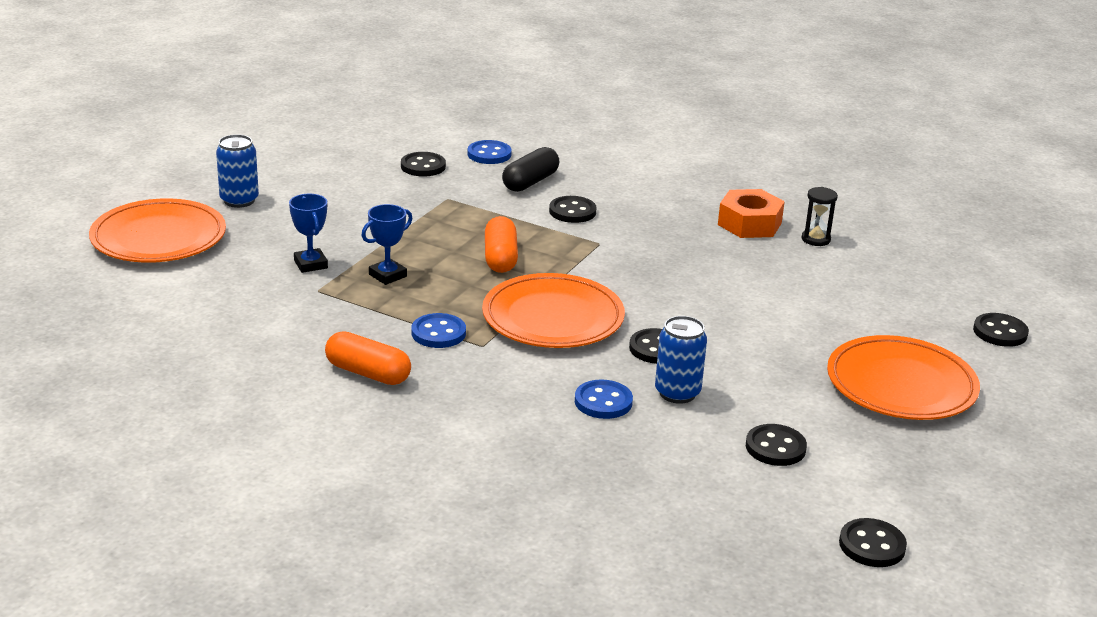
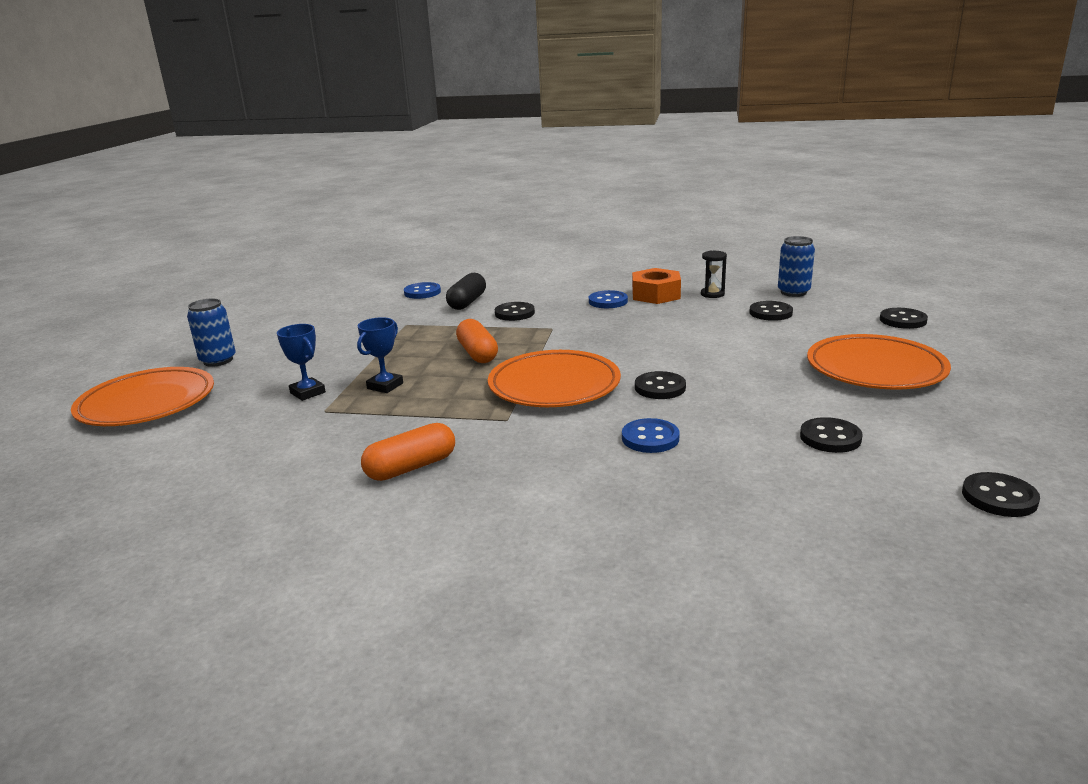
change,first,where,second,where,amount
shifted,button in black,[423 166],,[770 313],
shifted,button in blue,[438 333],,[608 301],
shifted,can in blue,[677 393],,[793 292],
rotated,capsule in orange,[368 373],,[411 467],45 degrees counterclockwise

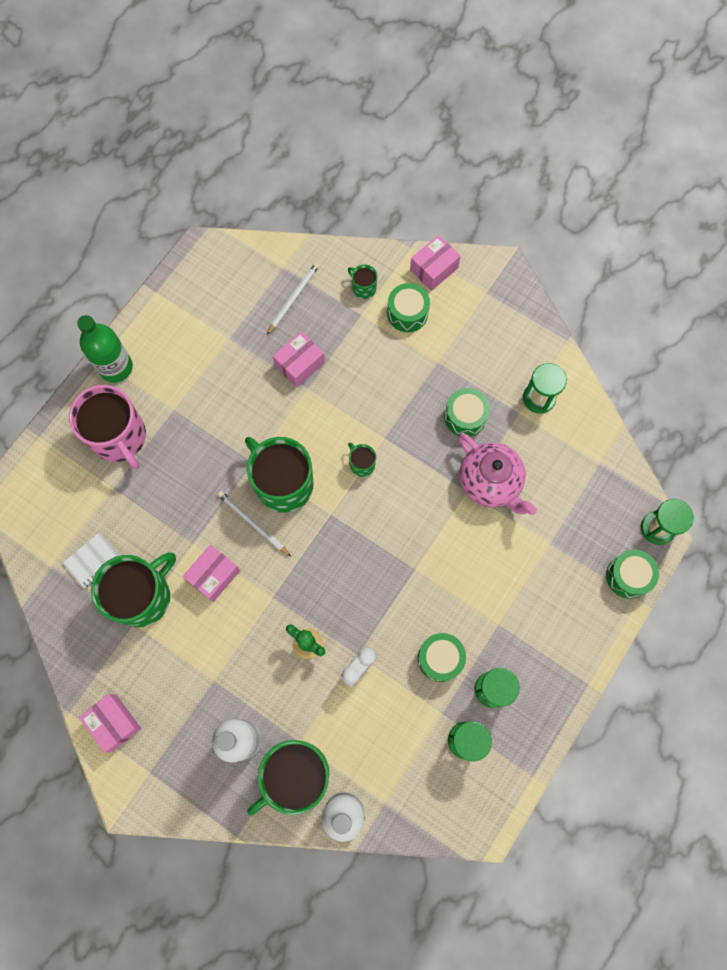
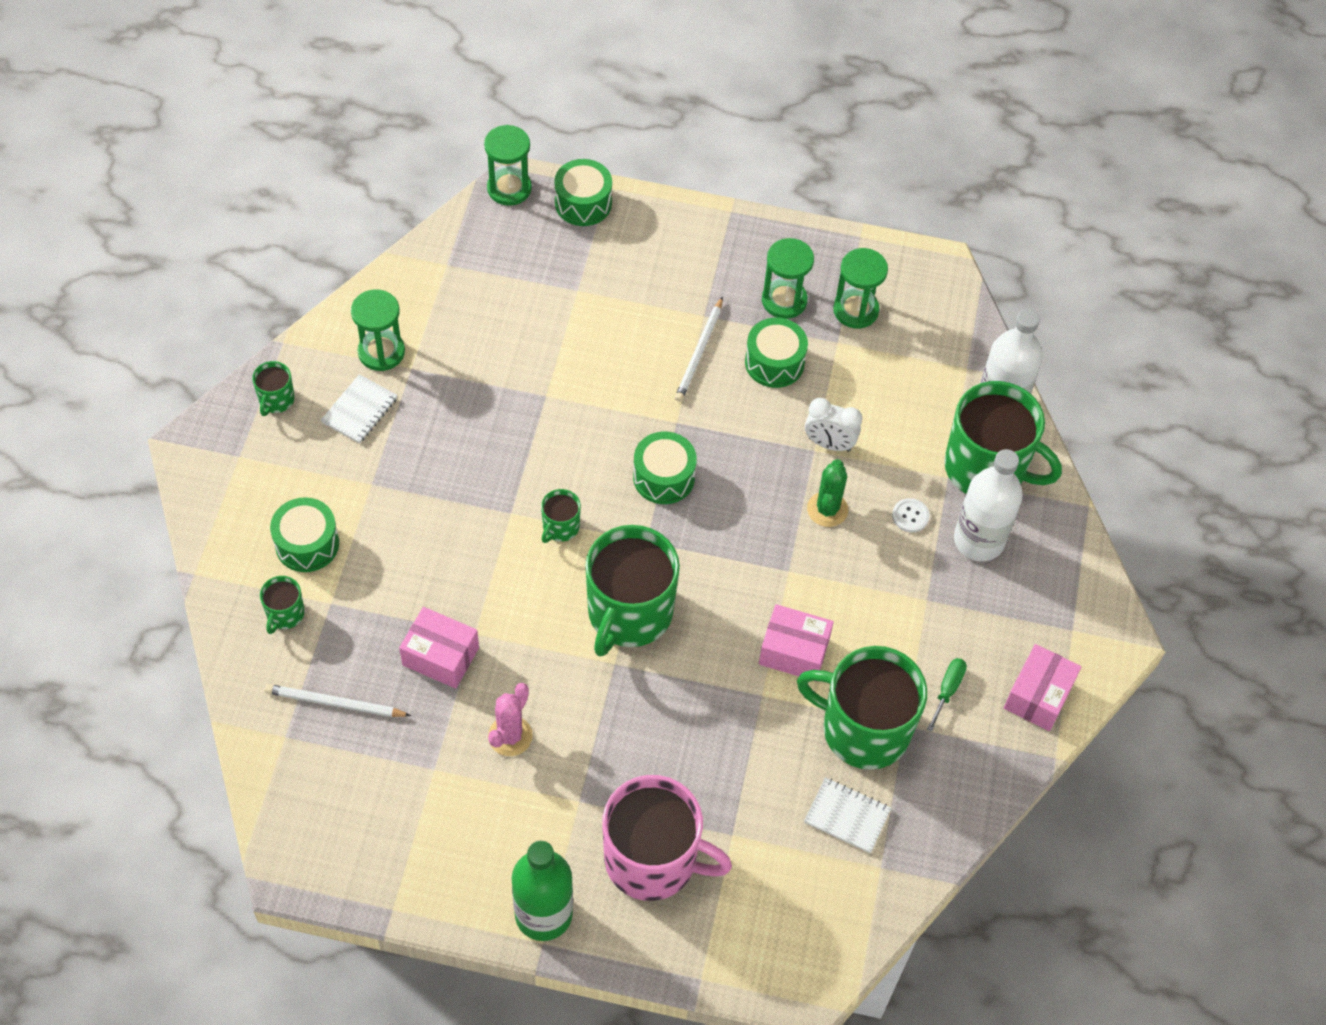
change,first,where,second,where,amount
gone,box in pink,[434 269],,,
rotated,mug in pink,[119 437],,[652 860],75 degrees clockwise
shifted,drum in green,[465 417],,[663 477],
gone,teapot in pink,[490 482],,,
shifted,pencil in white,[253 523],,[699 352],
new,,,mug in green,[276 400],
new,,,notebook in white,[360 410],
new,,,button in white,[910 516],
new,,,screwdriver in green,[947 690],
new,,,cactus in pink,[510 736],

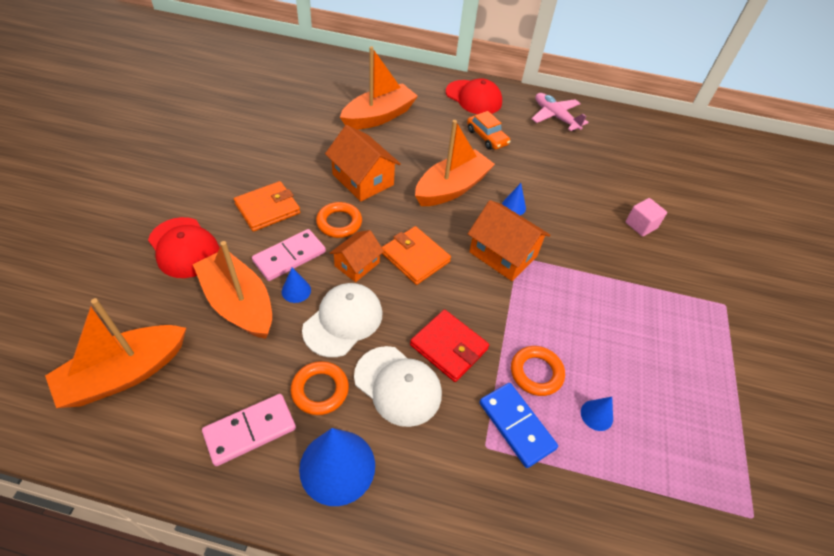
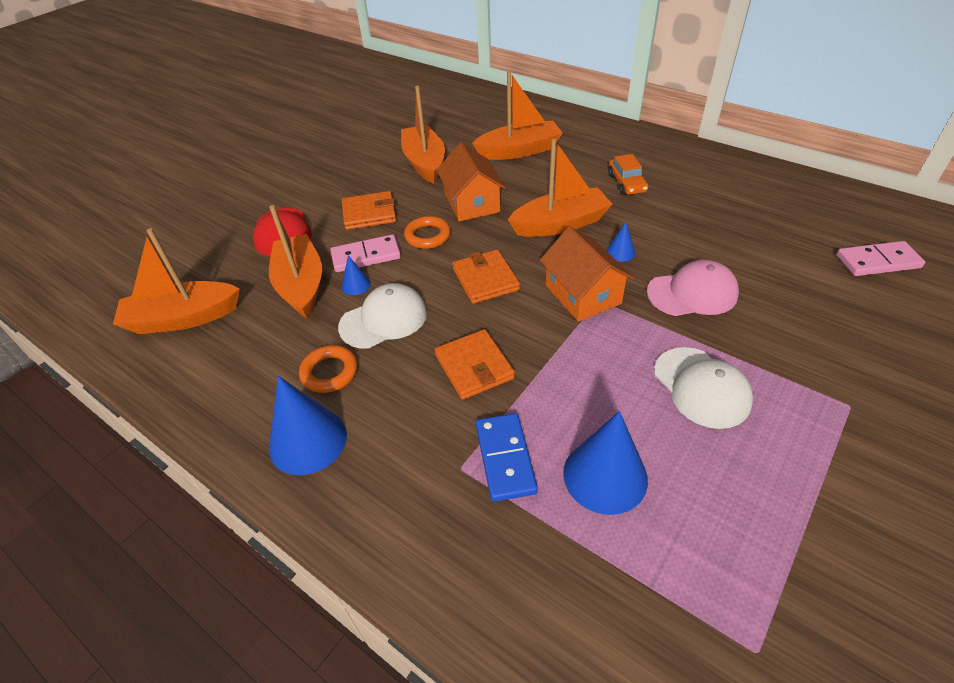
change,first,where,second,where,amount
gone,cap in red,[473 98],,,
gone,plane in pink,[555 117],,,
gone,cube in pink,[641 225],,,
gone,house in orange,[357 264],,,
repainted,wallet in red,[449 347],wallet in orange,[474 367],
shifted,cap in white,[398 385],,[701 387],
gone,ring in orange,[536 373],,,
shifted,domino in pink,[250 430],,[877 261],
scaled,cone in blue,[596 415],,[605 476],x2.10
new,,,boat in orange,[424 162],
new,,,cap in pink,[692 293],

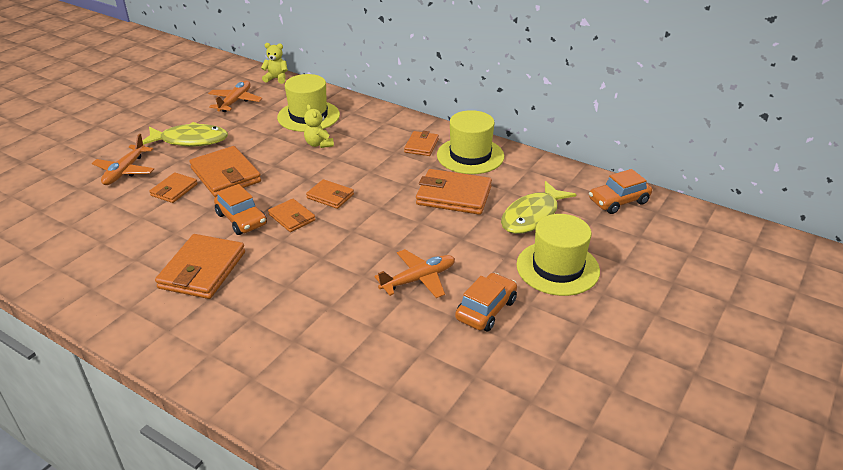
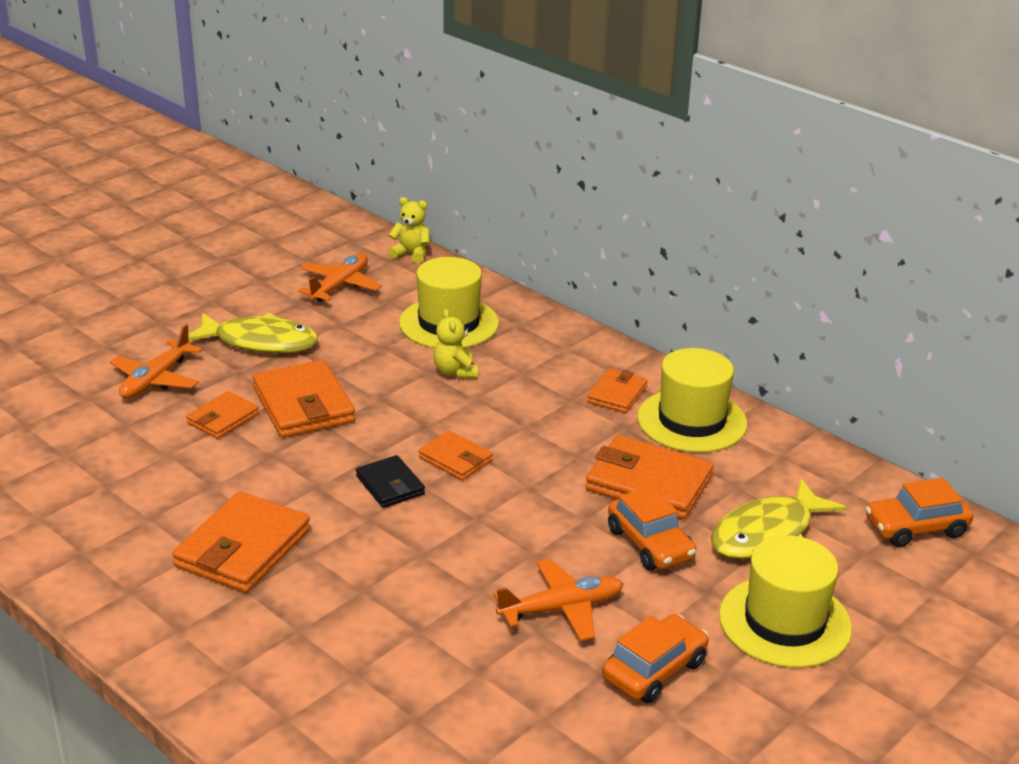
change,first,where,second,where,amount
shifted,car in orange,[241 219],,[650 544],
repainted,wallet in orange,[292 217],wallet in black,[390 485],

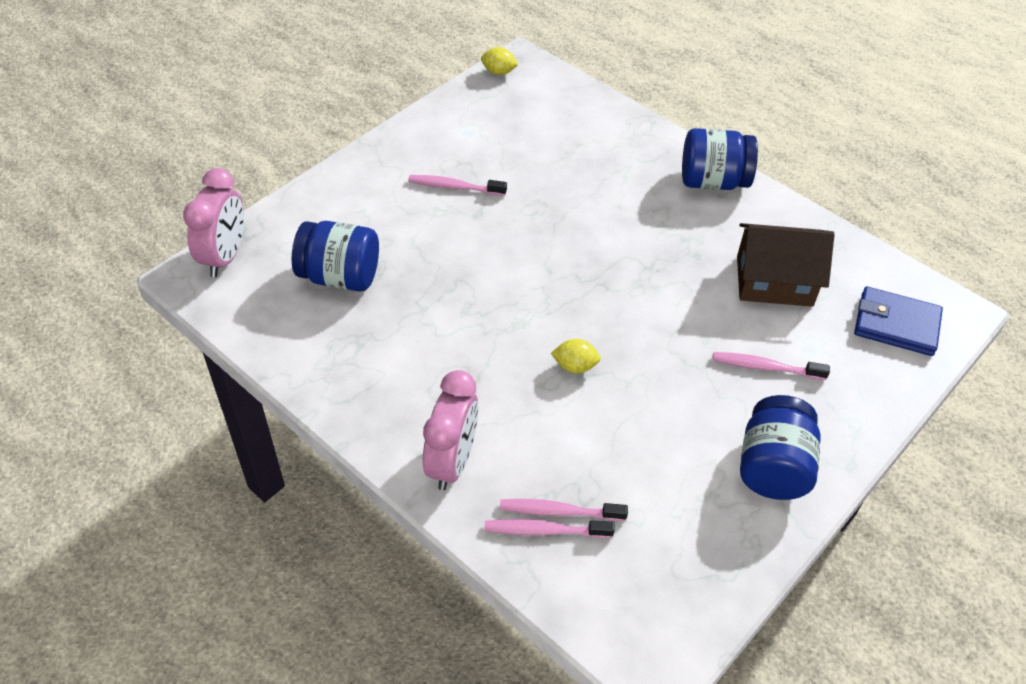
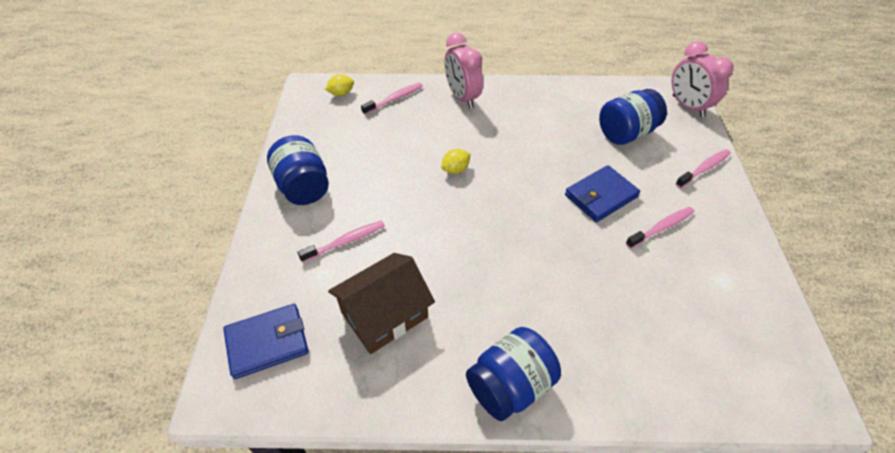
change,first,where,second,where,amount
shifted,lemon in yellow,[499 72],,[341 93],
shifted,toothbrush in pink,[559 511],,[704 168],
new,,,wallet in blue,[601 196],

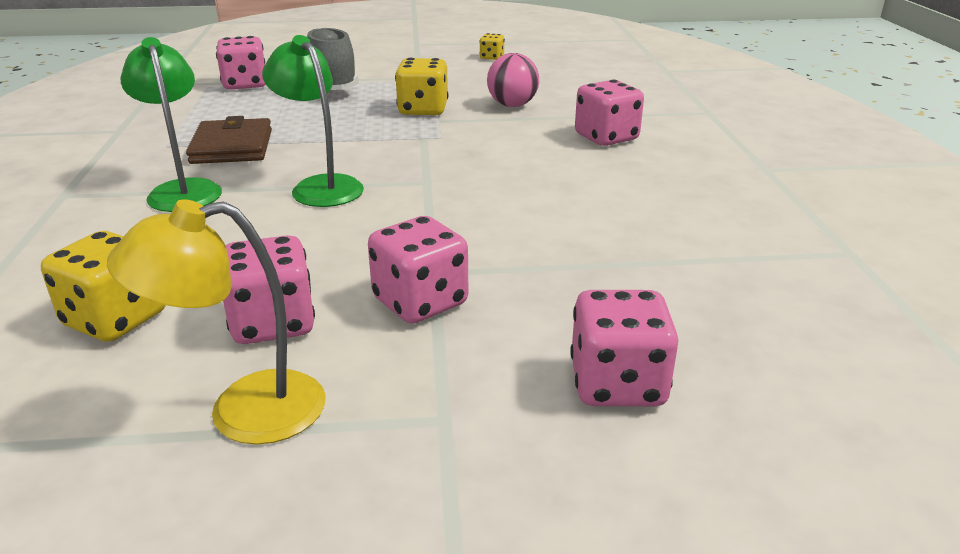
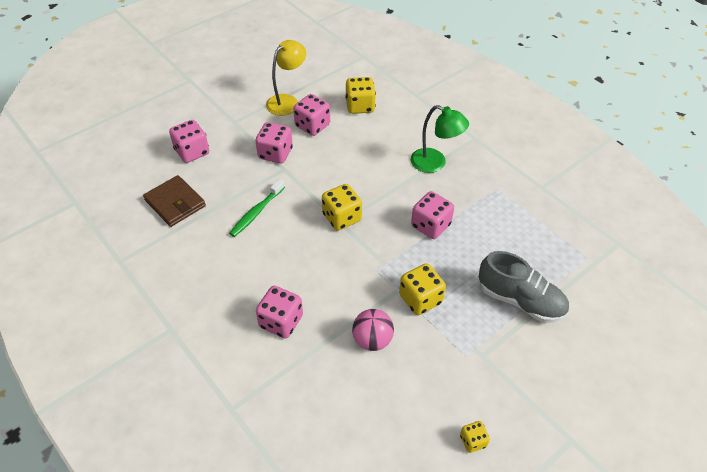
change,first,where,second,where,amount
gone,lamp in green,[320 186],,,
shifted,dice in pink,[245 85],,[430 226],
shifted,wallet in brown,[232 147],,[175 203],
new,,,toothbrush in green,[256 212],
new,,,dice in yellow,[342 217],

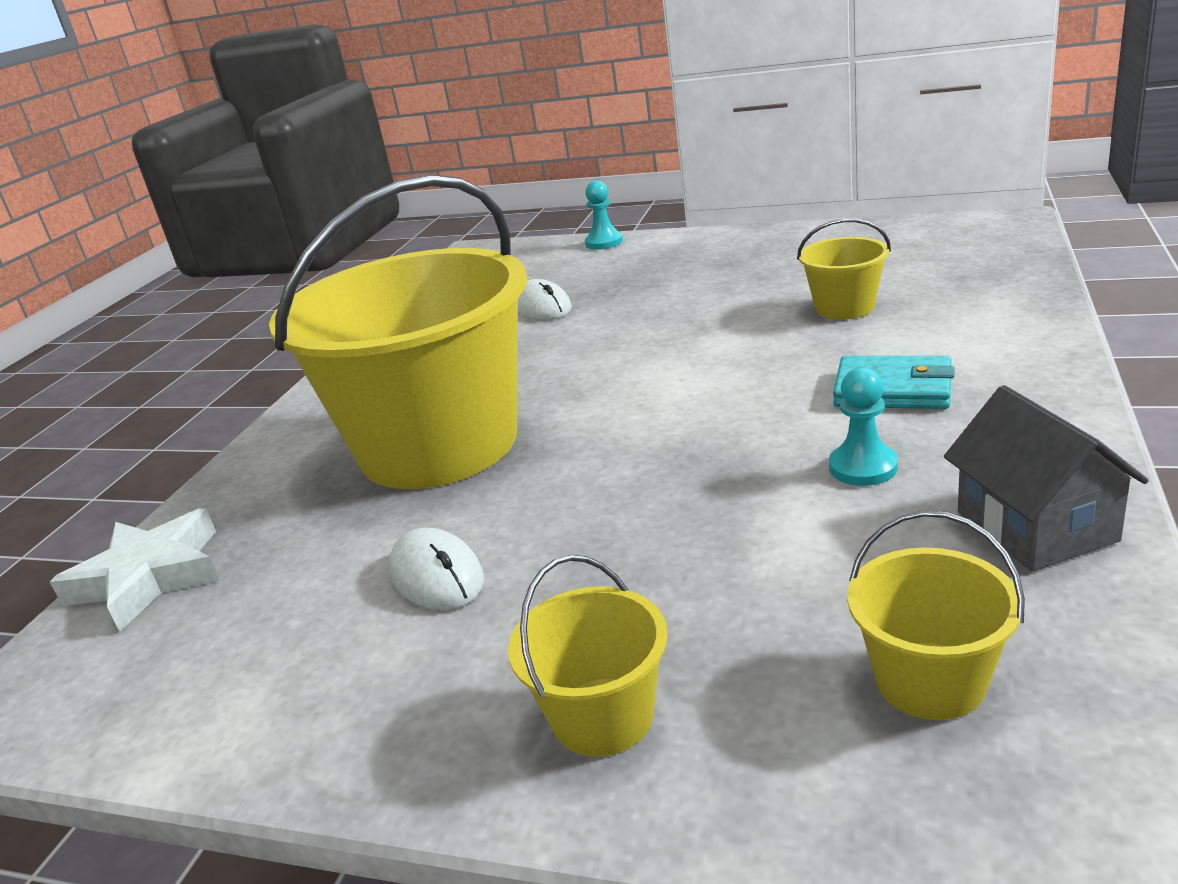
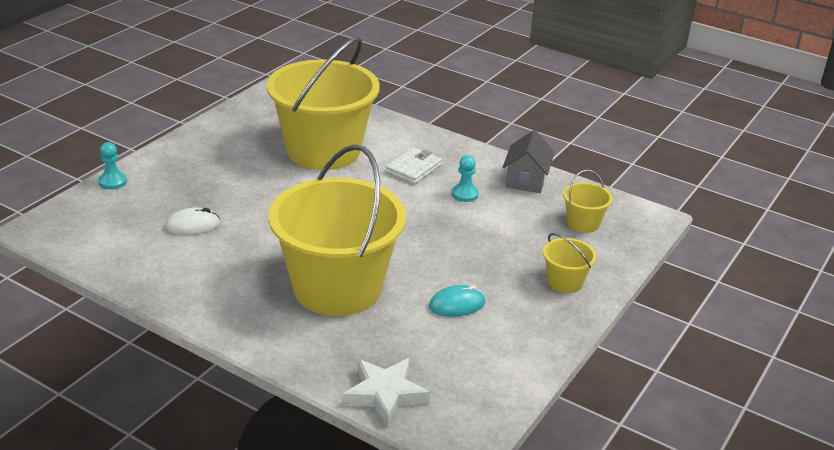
change,first,where,second,where,amount
scaled,bucket in yellow,[844 307],,[323 151],x2.43
repainted,wallet in turquoise,[893 389],wallet in white,[413 168],
rotated,house in grey,[1036 526],,[526 180],75 degrees counterclockwise
repainted,mouse in white,[437 576],mouse in turquoise,[457 304],

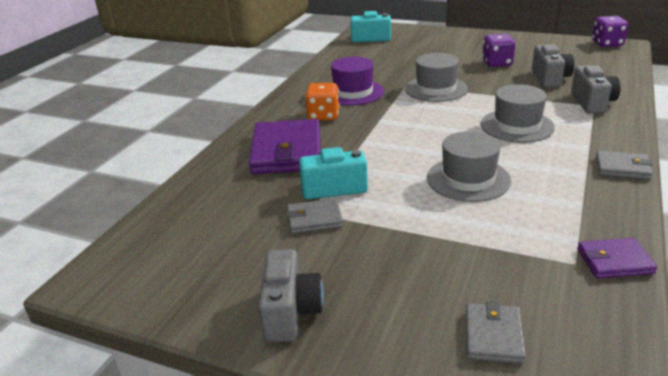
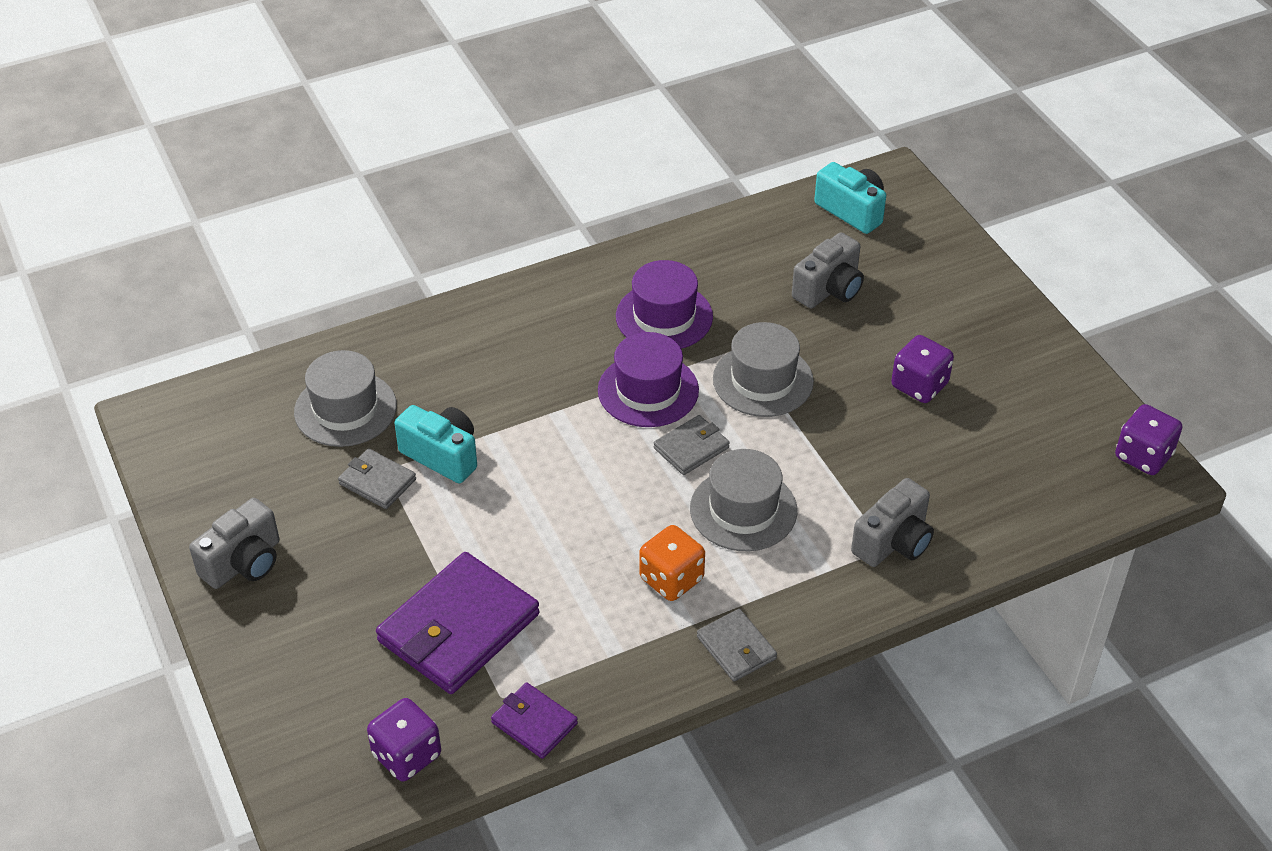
change,first,where,second,where,amount
shifted,camera in grey,[550 79],,[829 289],
shifted,dice in orange,[323 116],,[671 579],
shifted,wallet in purple,[287 151],,[459 628],
shifted,hat in grey,[468 179],,[345 409],
shifted,wallet in grey,[493 336],,[691 448],
new,,,hat in purple,[648 390],
new,,,dice in purple,[407 755],

